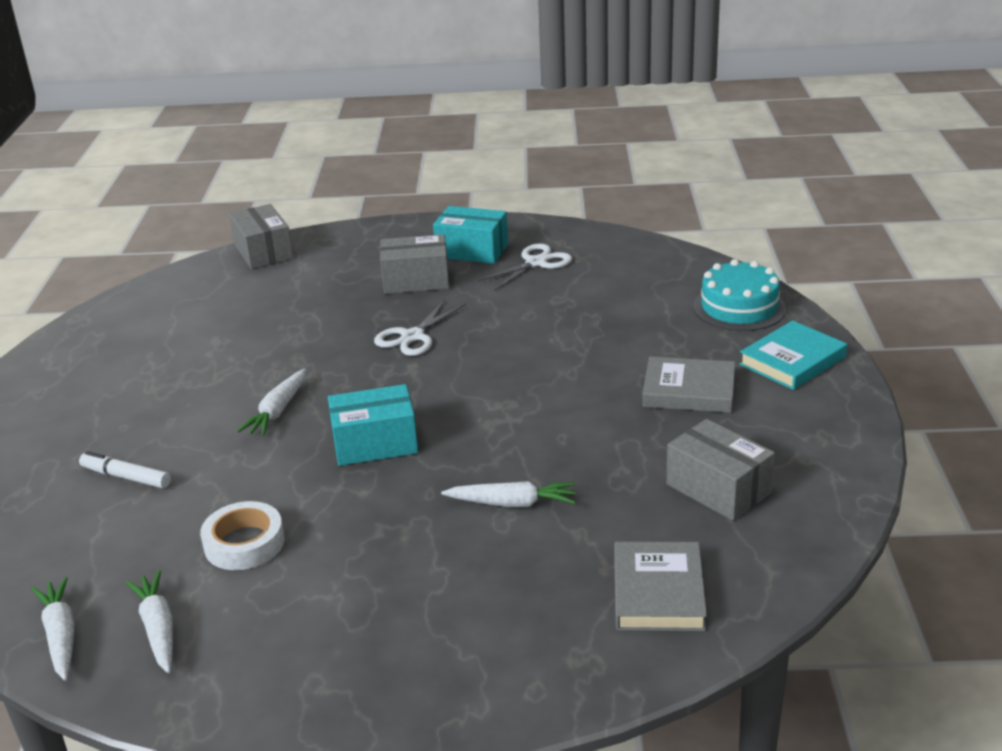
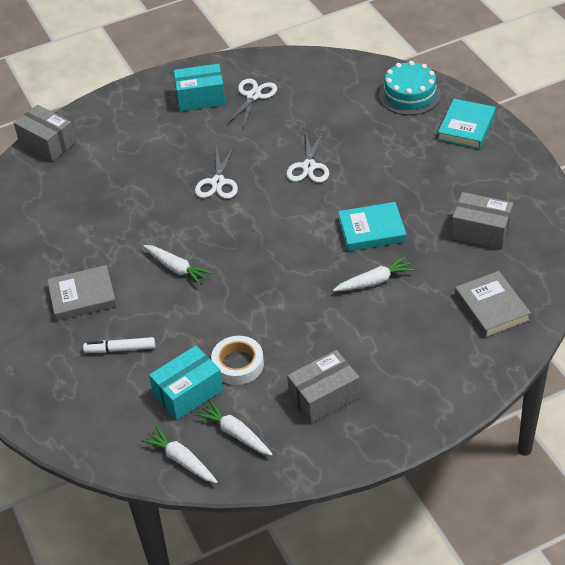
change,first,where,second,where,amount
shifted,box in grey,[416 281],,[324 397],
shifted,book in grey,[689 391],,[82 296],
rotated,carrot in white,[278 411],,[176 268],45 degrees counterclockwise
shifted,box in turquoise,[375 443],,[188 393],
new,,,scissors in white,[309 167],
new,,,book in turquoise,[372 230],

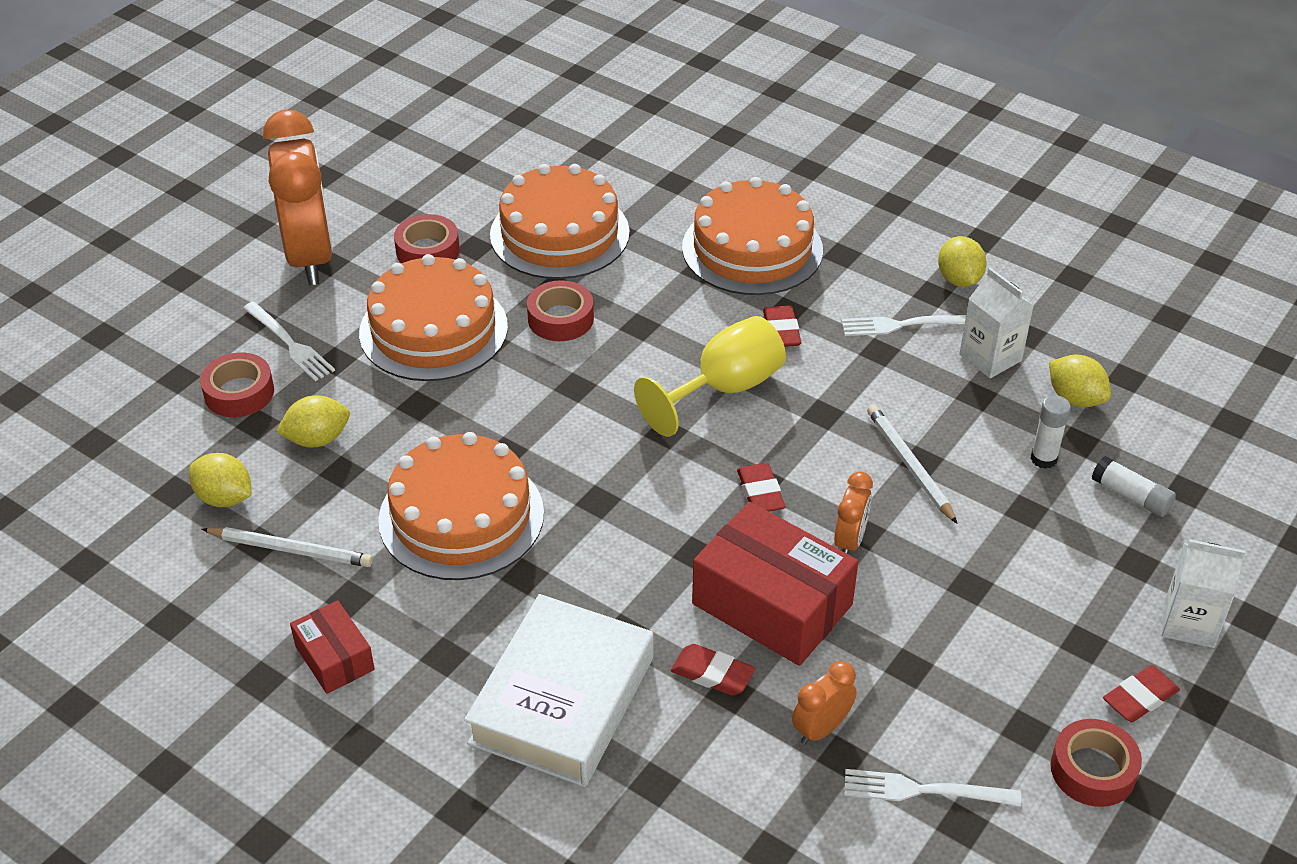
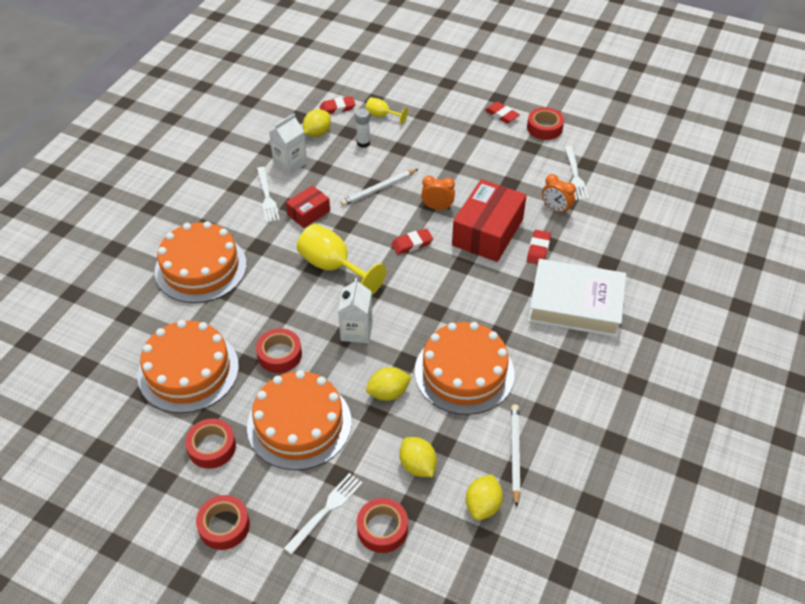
change,first,where,second,where,amount
swapped,clock in orange,[310 257],tape in red,[224 526],
shifted,lemon in yellow,[959 279],,[388 393],
shifted,eraser in red,[781 331],,[337 108],
swapped,glue stick in white,[1131 496],goblet in yellow,[382 116],
shifted,carton in white,[1189 623],,[356 331],
shifted,box in red,[335 658],,[308 213],

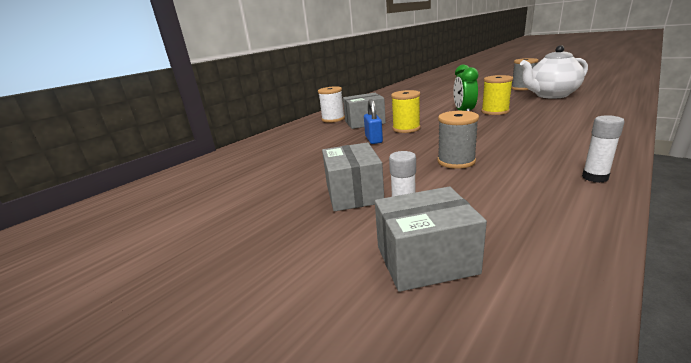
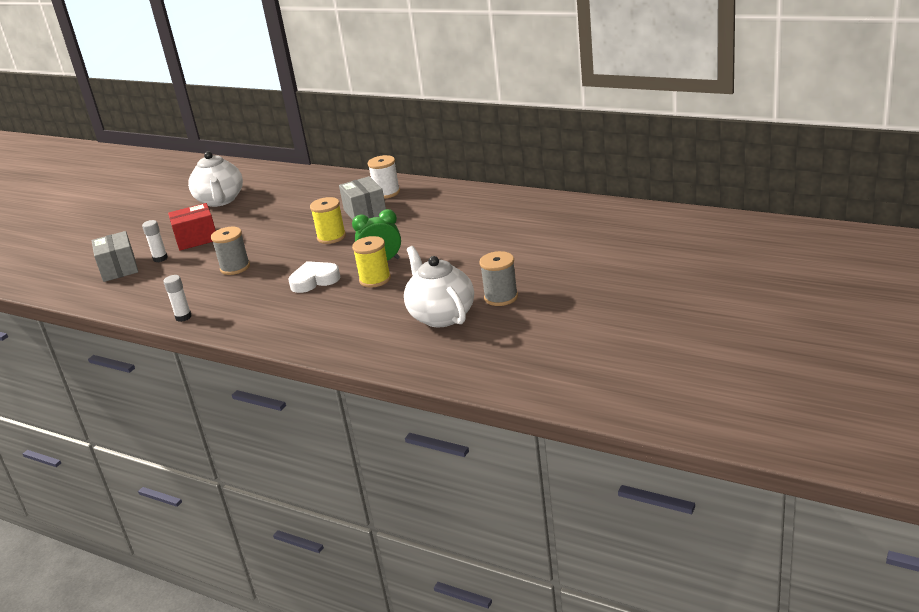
change,first,where,second,where,amount
gone,padlock in blue,[373 139],,,
repainted,box in grey,[354 193],box in red,[196 239],
new,,,teapot in white,[220 200],
new,,,heart in white,[314 280],

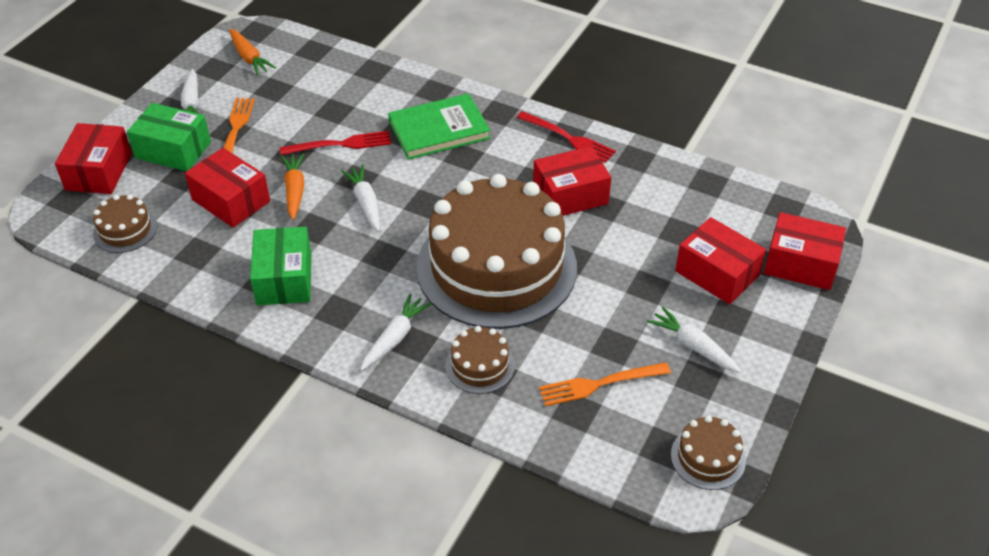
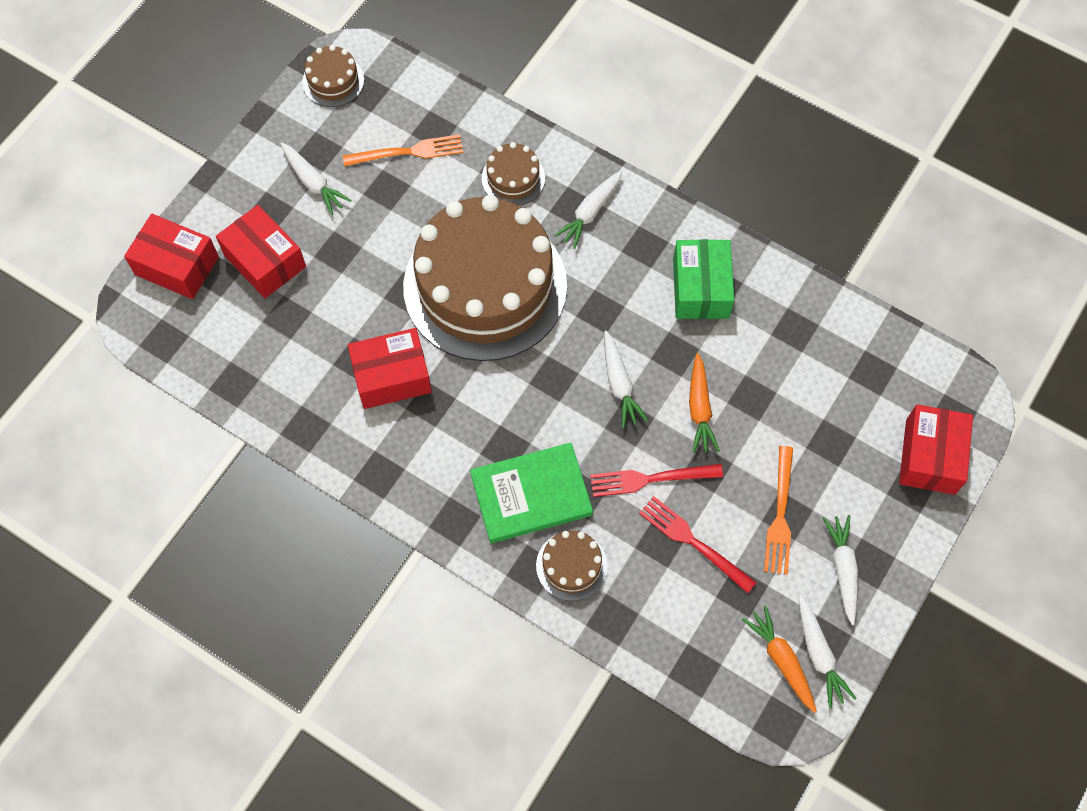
change,first,where,second,where,amount
gone,box in green,[173 150],,,
shifted,fork in red,[569 138],,[692 542],
gone,box in red,[231 200],,,
shifted,cake in brown,[125 230],,[571 566],
new,,,carrot in white,[819 654],

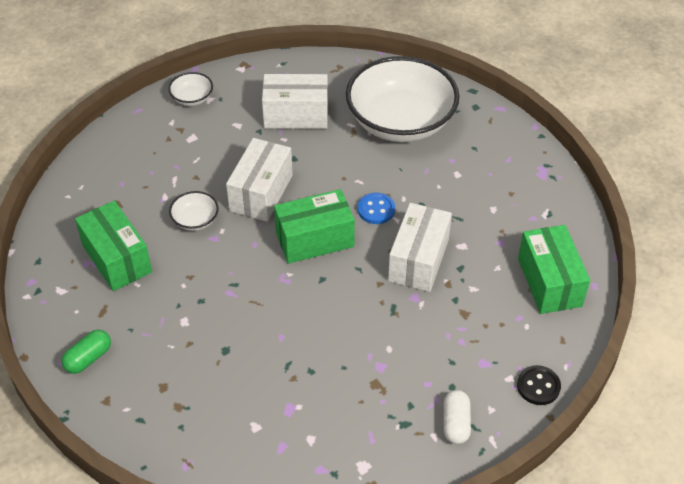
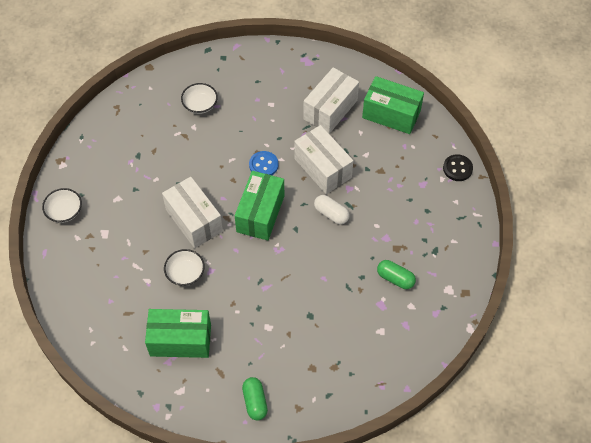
change,first,where,second,where,amount
scaled,bowl in white,[400 122],,[200 105],x0.41
shifted,box in white,[296 115],,[330 109],
shifted,capsule in white,[456 423],,[331 214],
new,,,capsule in green,[395 278],

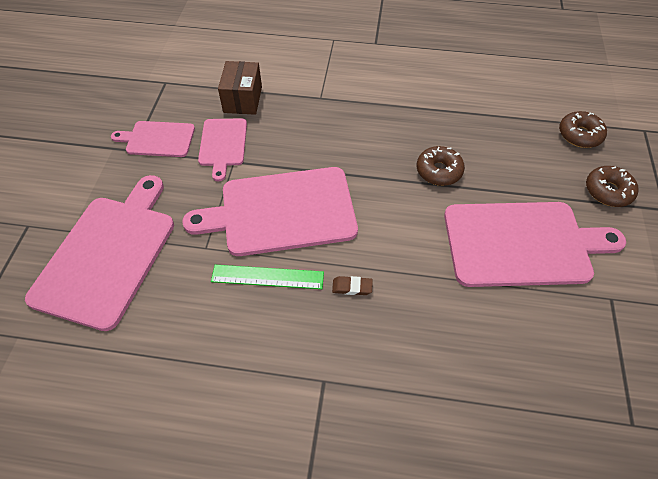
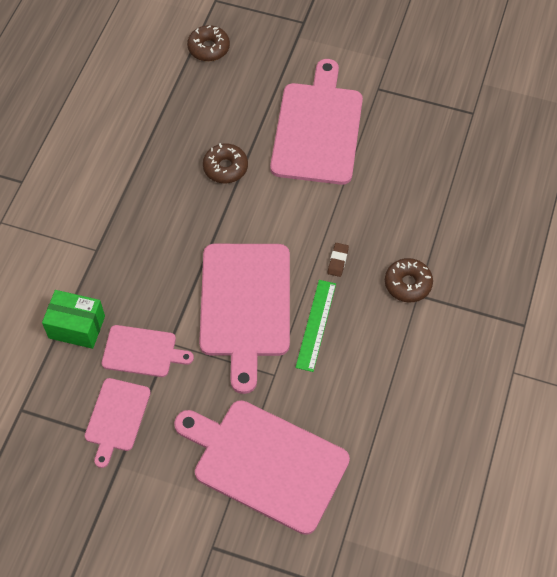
change,first,where,second,where,amount
repainted,box in brown,[243 99],box in green,[77 327],
shifted,donut in brown,[608 191],,[408 284],

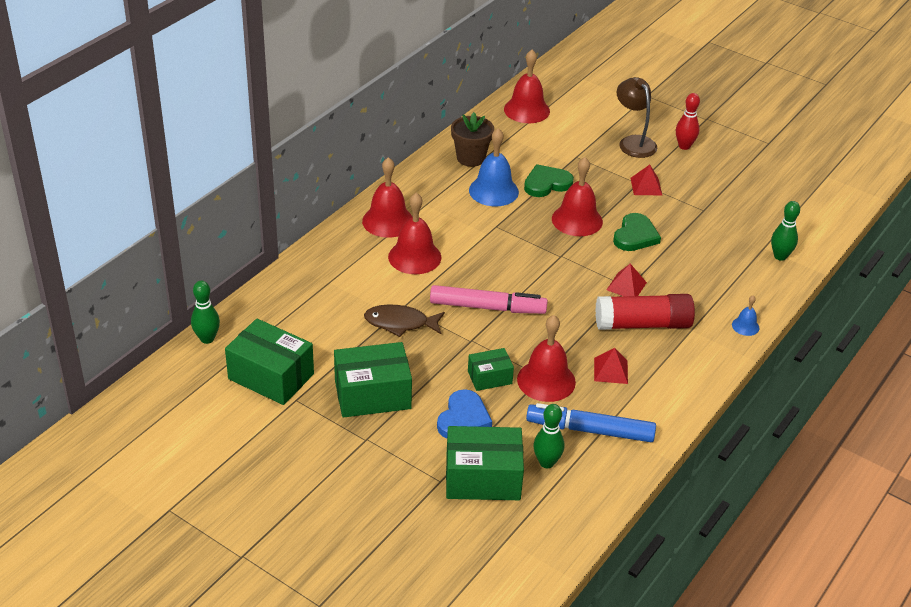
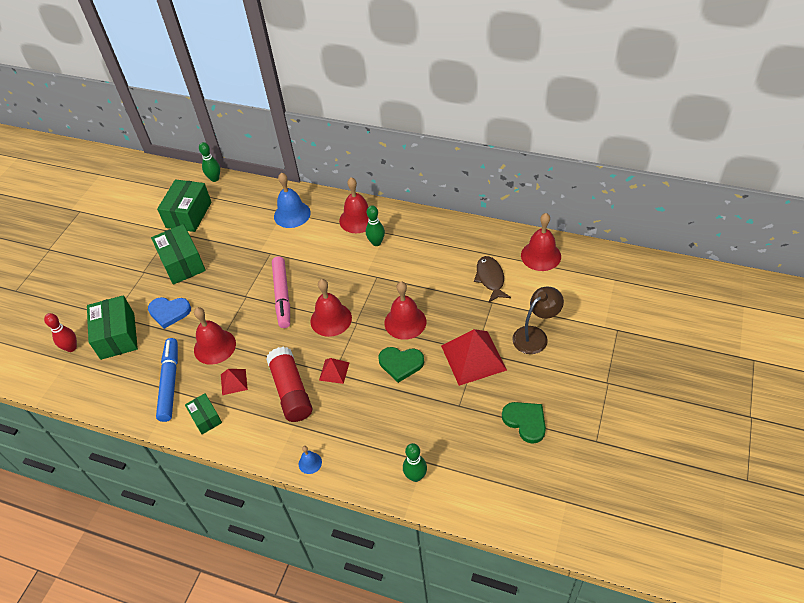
change,first,where,second,where,amount
shifted,bowling pin in red,[684 146],,[71 348],
gone,flower pot in brown,[471 158],,,
shifted,bell in blue,[493 191],,[292 214],
shifted,heart in green,[546 184],,[525 422],
scaled,pyramid in red,[646 186],,[473 357],x2.00
shifted,bell in red,[414 257],,[331 319],
shifted,fish in brown,[400 323],,[490 279],
shifted,box in green,[489 377],,[206 418],
shifted,bowling pin in green,[546 462],,[376 242],

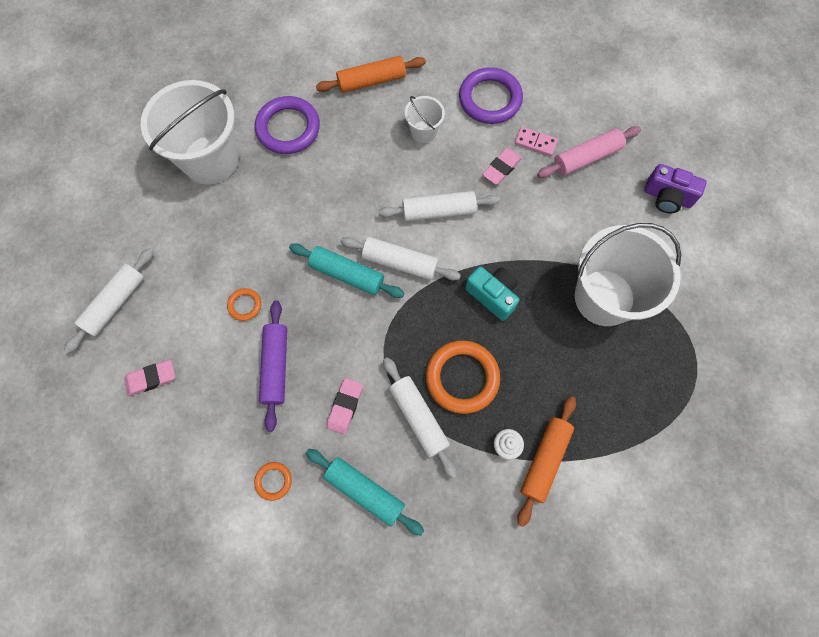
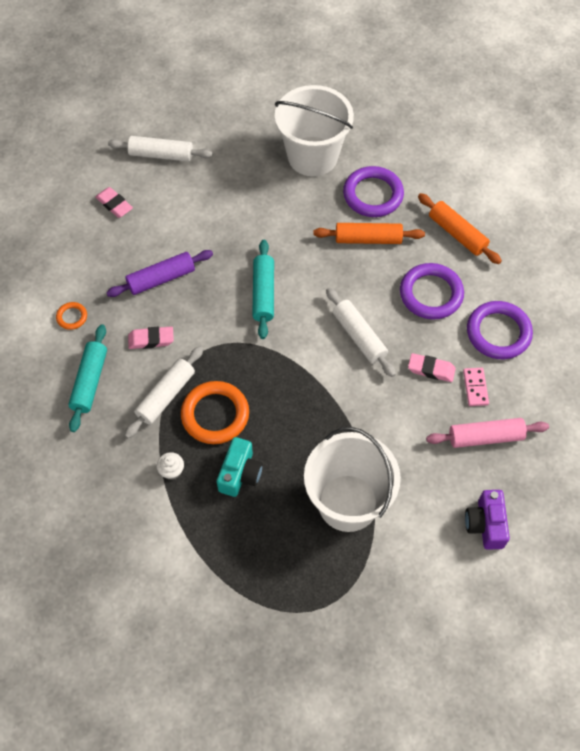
change,first,where,second,where,amount
swapped,bucket in white,[423 132],ring in purple,[431 294],
rotated,rolling pin in pink,[586 158],,[485 437],45 degrees counterclockwise
gone,rolling pin in white,[400 263],,,
shifted,camera in turquoise,[492 295],,[240 474],
gone,ring in orange,[245 305],,,
shifted,rolling pin in orange,[544 460],,[368 239],

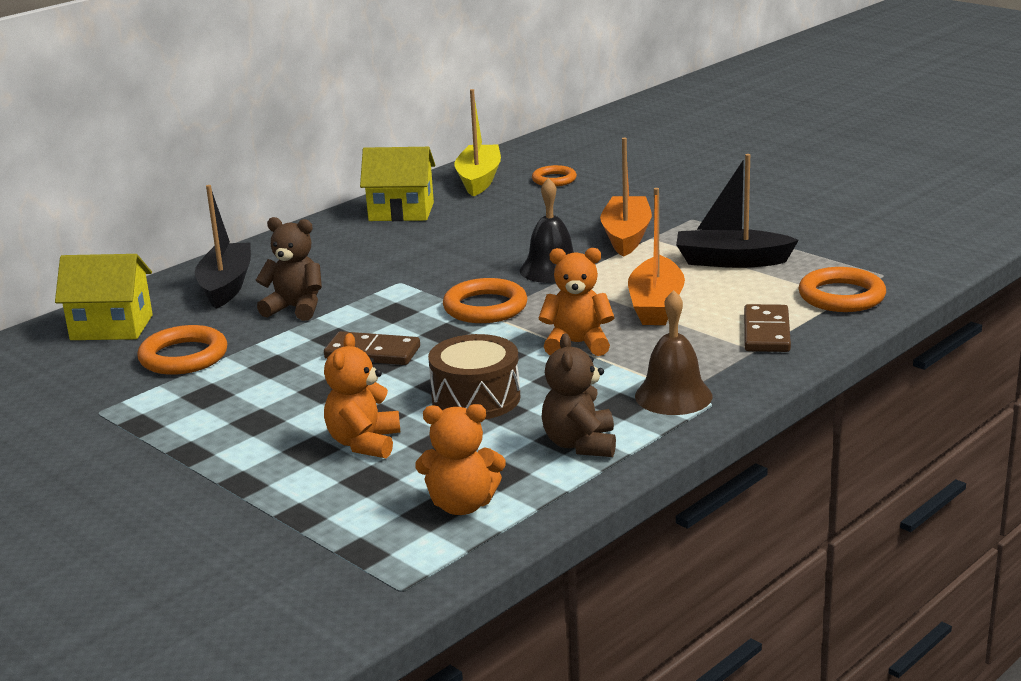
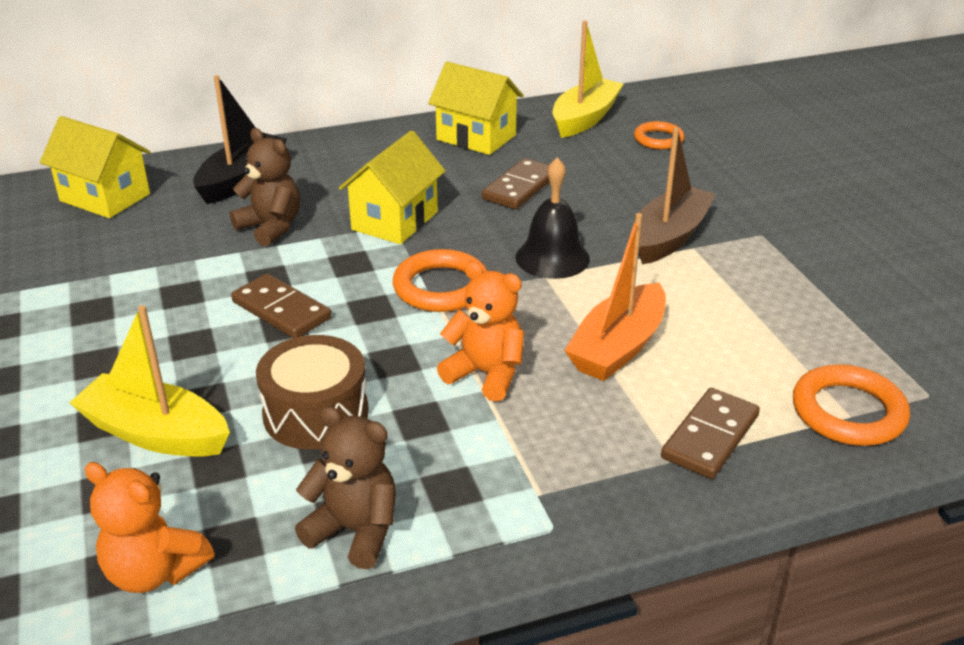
change,first,where,second,where,amount
repainted,boat in orange,[626 236],boat in brown,[669 237],
gone,boat in black,[731 261],,,
gone,bell in brown,[673 396],,,
gone,ring in orange,[183 357],,,
swapped,teddy bear in orange,[364 443],boat in yellow,[155 433],
rotated,teddy bear in brown,[580 444],,[355 531],90 degrees clockwise
new,,,house in yellow,[395 221],
new,,,domino in brown,[520 187],

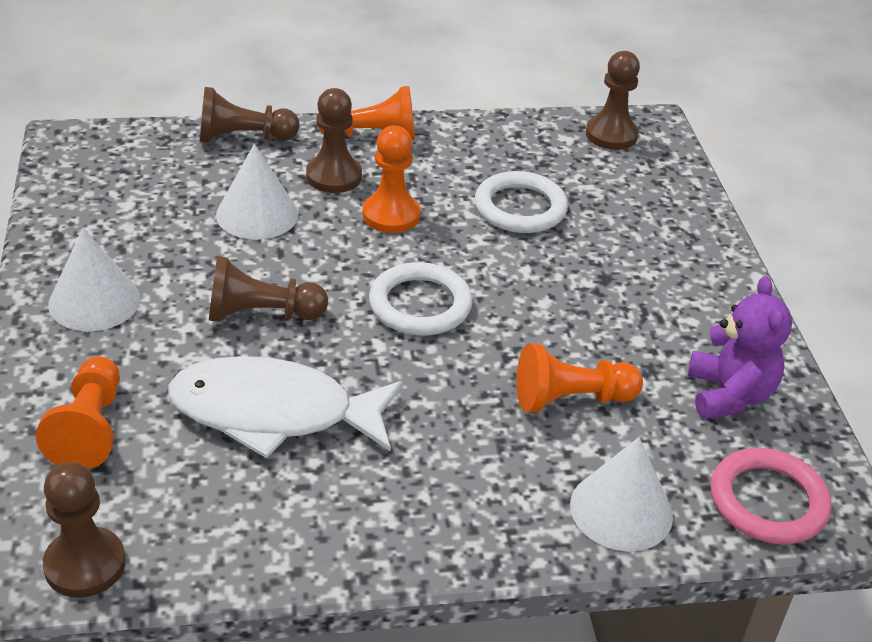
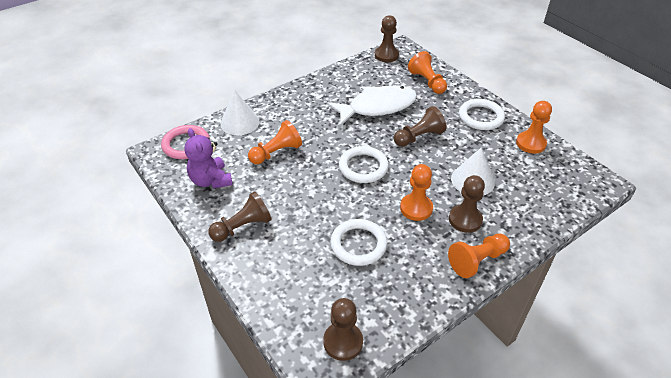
change,first,where,second,where,amount
shifted,pawn in brown,[243 138],,[243 227],
swapped,cone in white,[94 301],ring in white,[481 117],
new,,,pawn in orange,[530 143],

